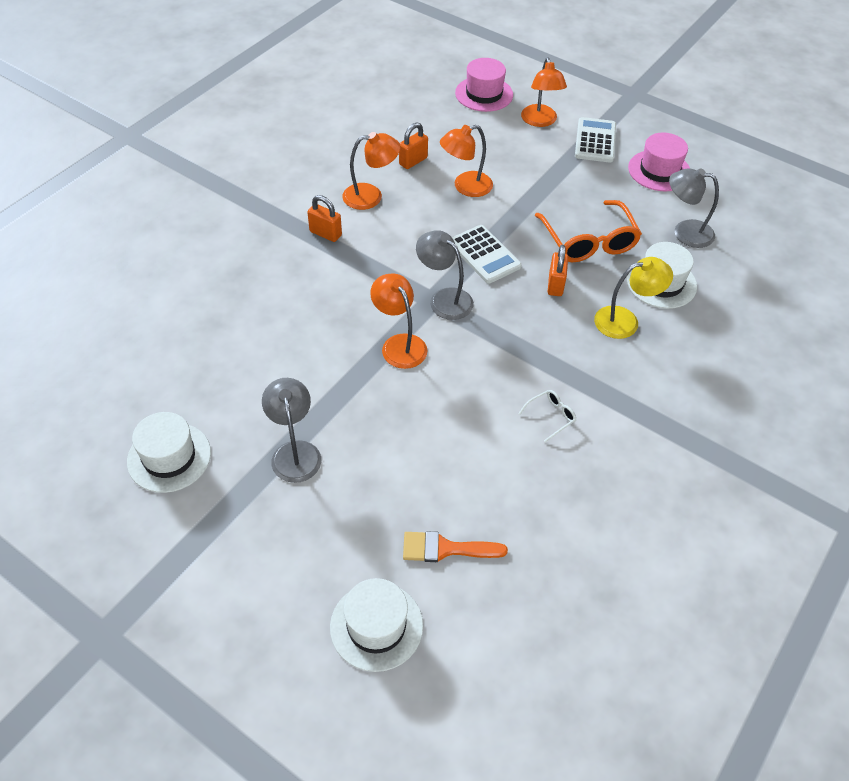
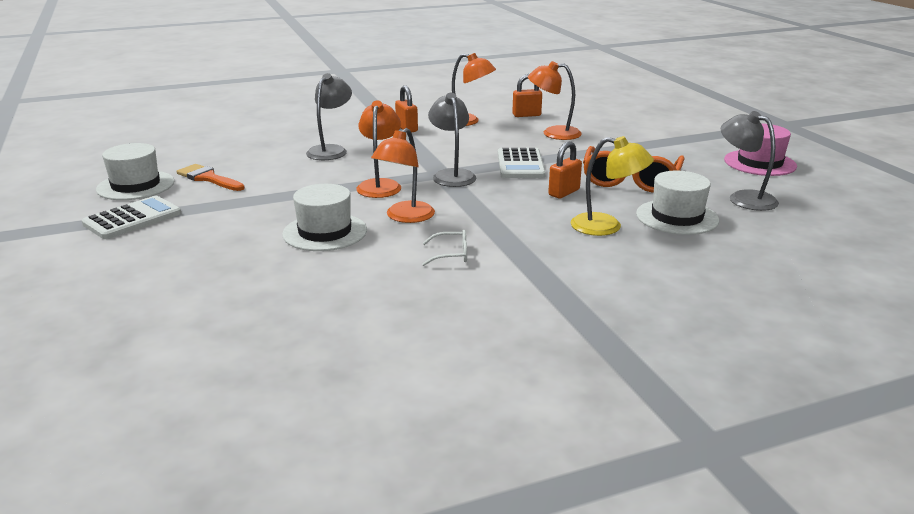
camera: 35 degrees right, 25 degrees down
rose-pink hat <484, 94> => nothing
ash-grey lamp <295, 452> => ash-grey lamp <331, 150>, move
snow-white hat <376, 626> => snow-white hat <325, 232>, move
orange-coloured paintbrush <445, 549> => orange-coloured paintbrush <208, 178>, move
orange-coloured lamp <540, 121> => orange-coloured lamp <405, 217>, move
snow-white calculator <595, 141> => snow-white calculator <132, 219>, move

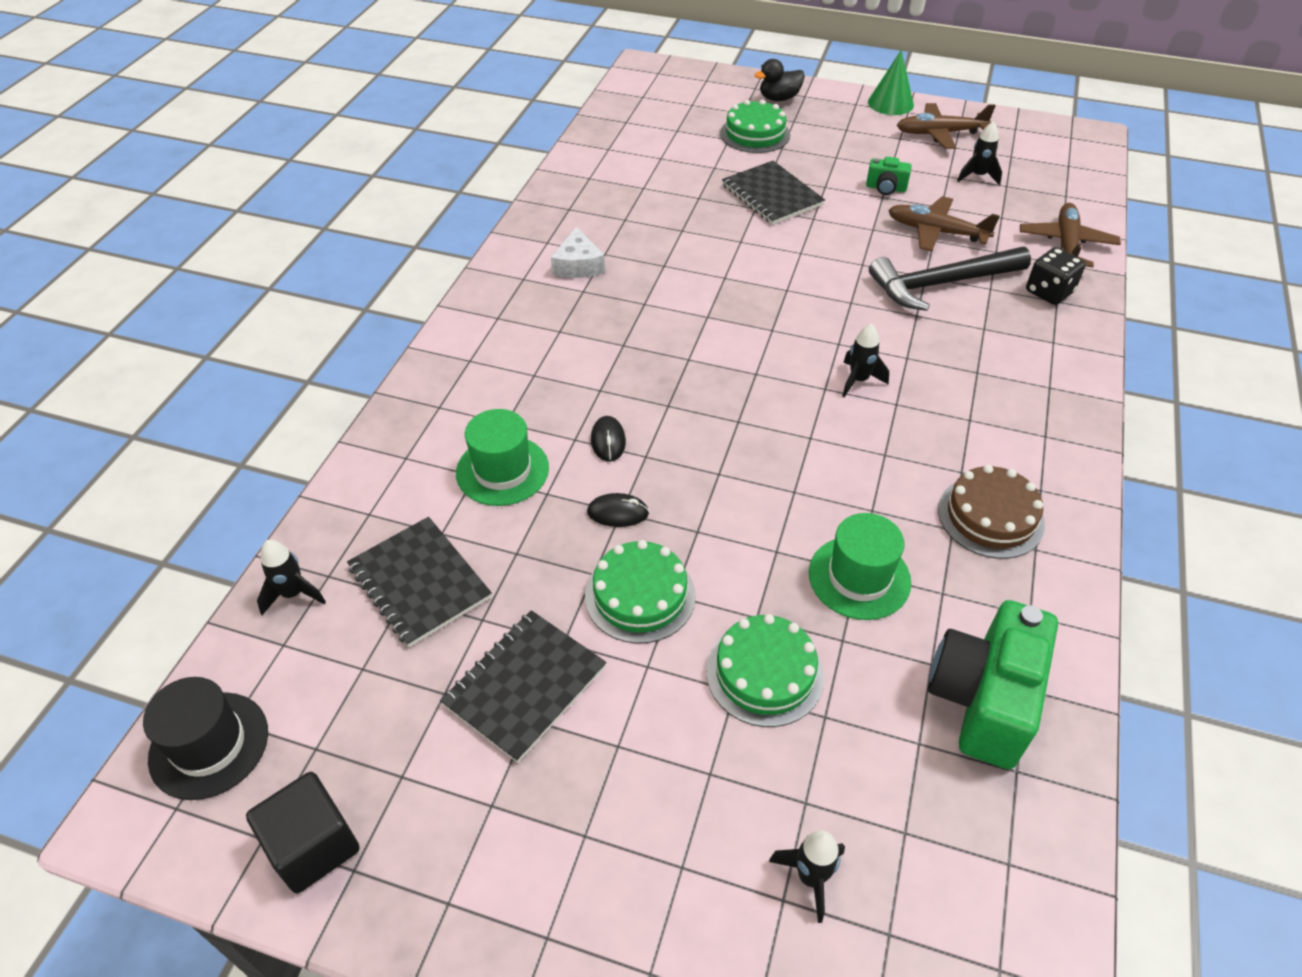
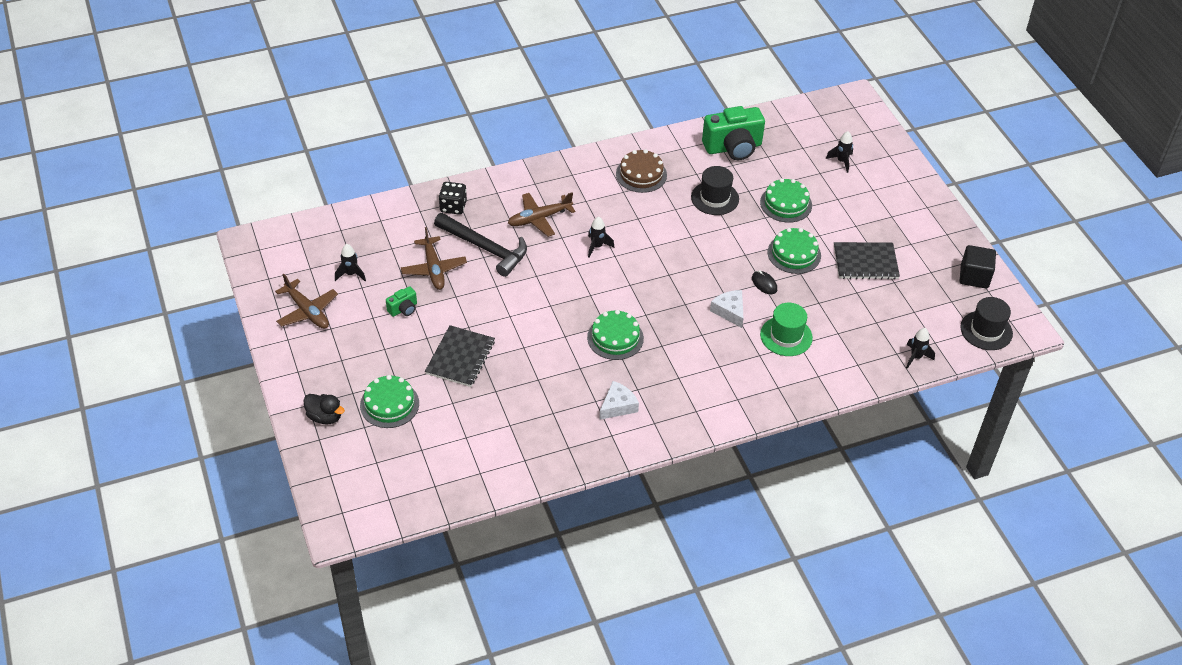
camera: 130 degrees left, 0 degrees up
jet-black exercise book <420, 582> => nothing
emerald solid cone <890, 103> => nothing
nothing => emerald gateau <615, 338>
brown toy plane <1066, 244> => brown toy plane <539, 218>, move
jet-black PC mouse <608, 441> => snow-white cheese wedge <729, 311>
emerald hat <859, 577> => jet-black hat <715, 198>
emerald compact camera <885, 188> => emerald compact camera <403, 309>, 75 degrees clockwise

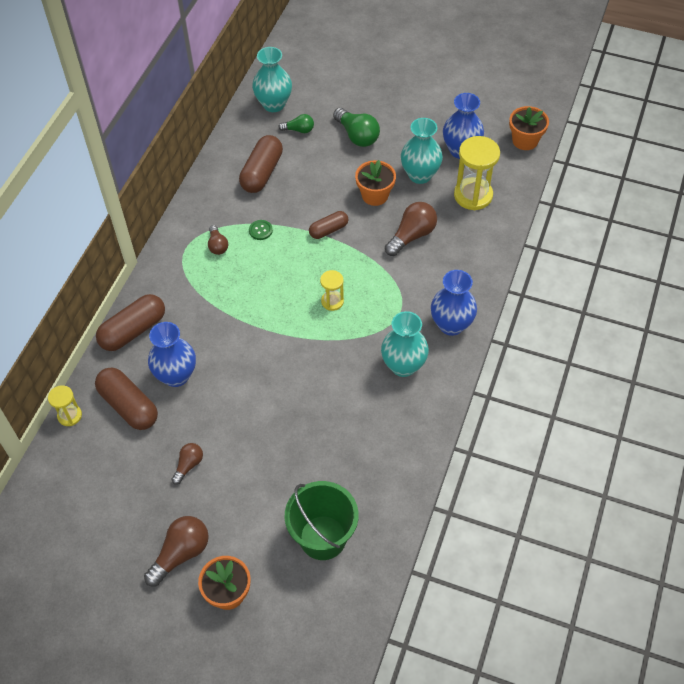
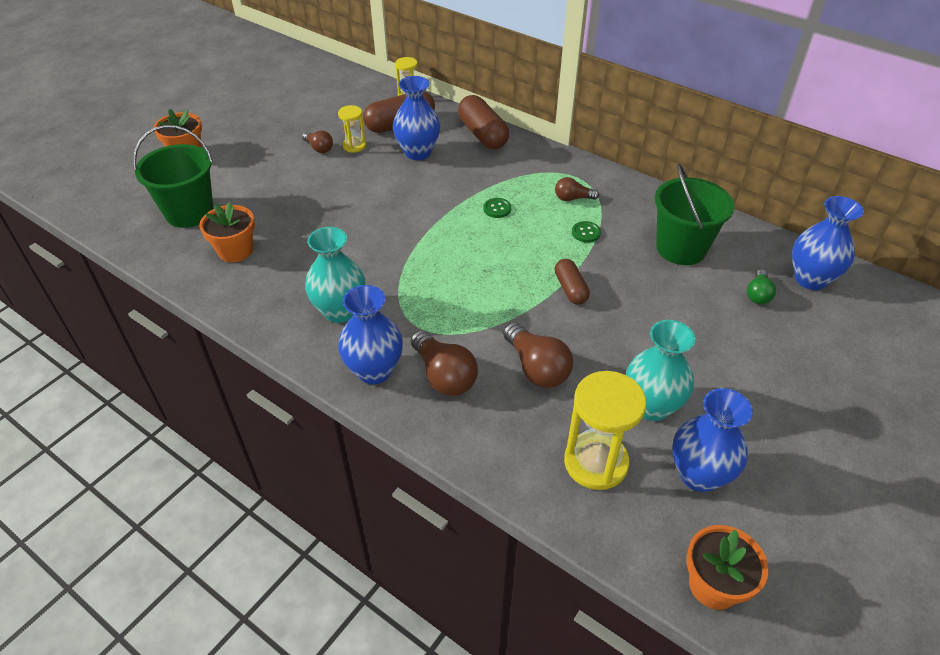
camera: 105 degrees right, 10 degrees down
emerald light bulb <357, 135> => nothing
nothing => emerald shirt button <497, 209>
brown light bulb <181, 554> => brown light bulb <444, 375>, move
golden sand timer <332, 301> => golden sand timer <354, 146>, move
orange-coloured potted plant <375, 195> => orange-coloured potted plant <235, 251>, move
brown pill shape <262, 173> => emerald sand bucket <681, 248>
turquoise vase <273, 104> => cobalt vase <810, 279>

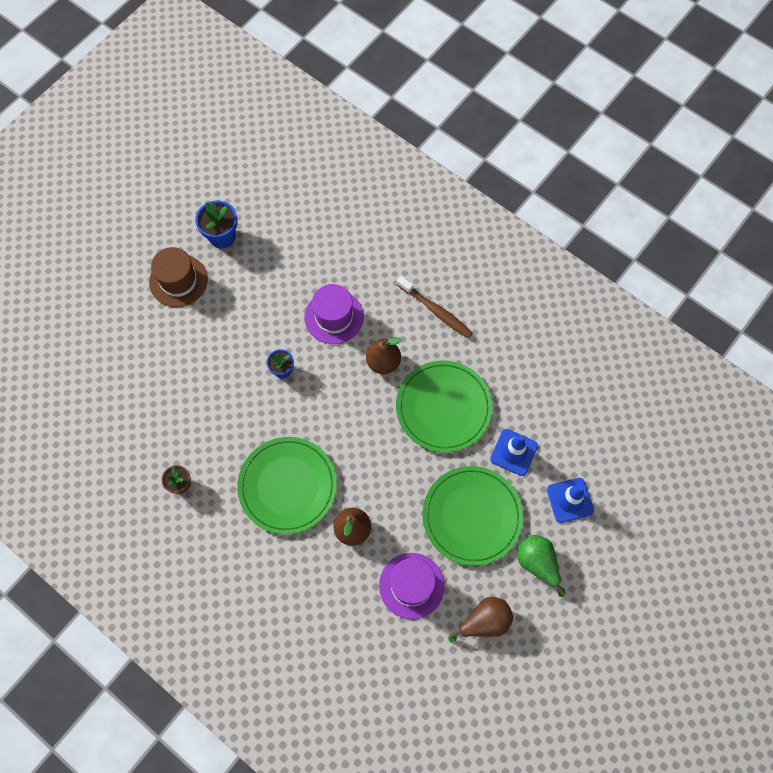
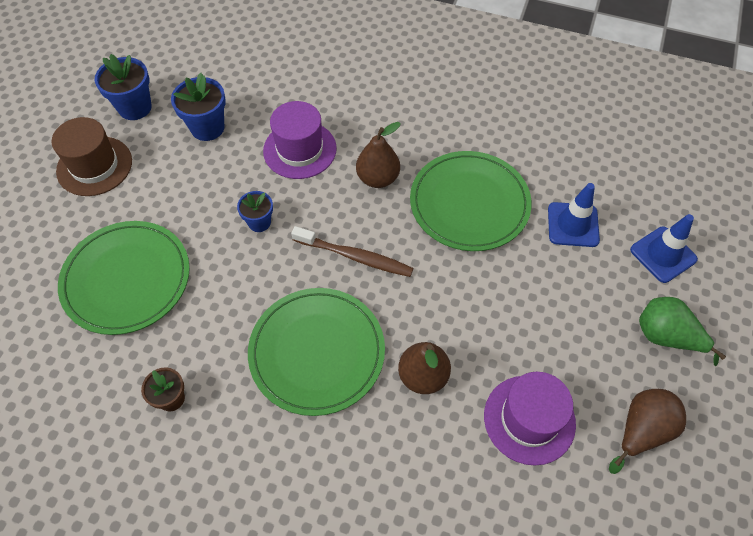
camera: 20 degrees left, 10 degrees down
nothing => cobalt potted plant <207, 128>
brown toothbrush <436, 311> => brown toothbrush <355, 256>, move
emerald flat dish <472, 516> => emerald flat dish <127, 279>, move

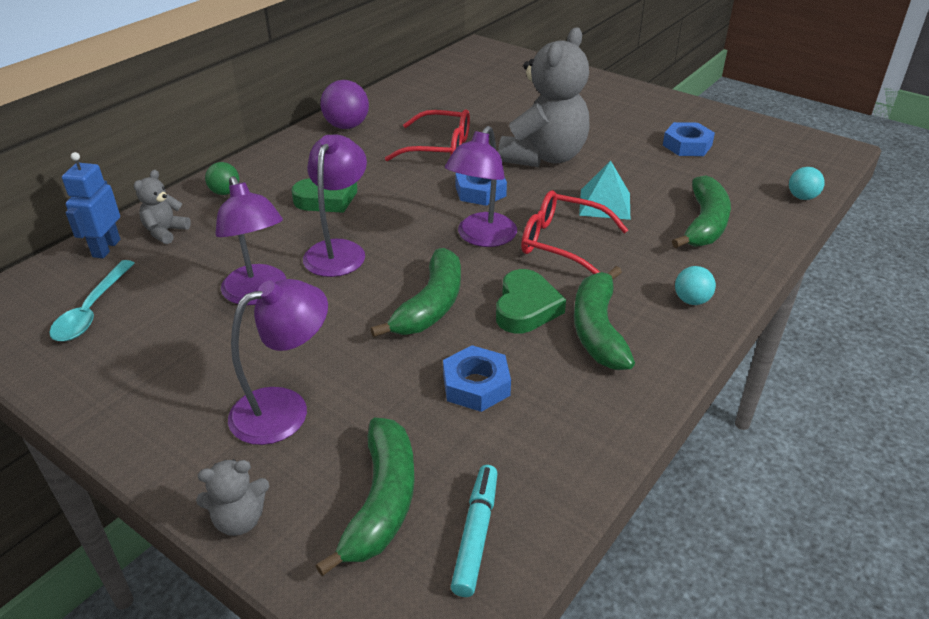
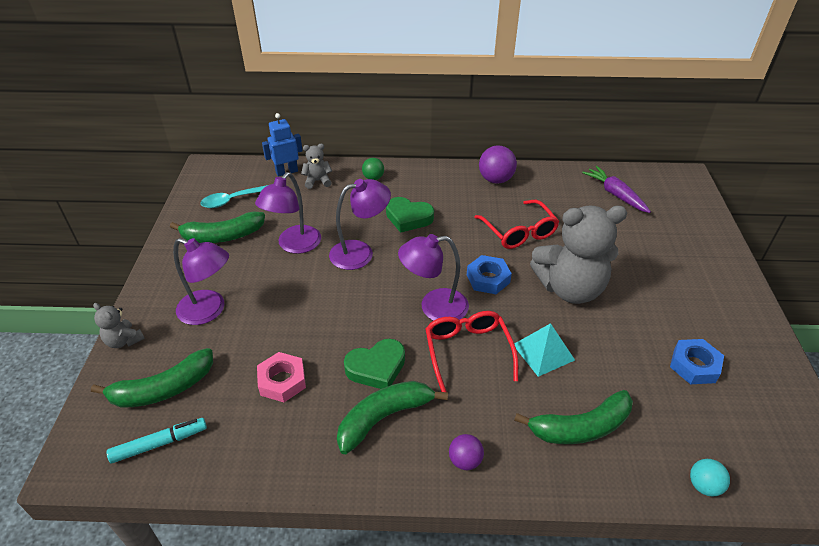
camera: 55 degrees right, 5 degrees up
nothing => purple root vegetable <615, 194>
emerald banana <430, 305> => emerald banana <222, 236>, move
cobalt hex nut <476, 385> => rose-pink hex nut <282, 381>
turquoise play ball <691, 300> => purple play ball <465, 460>

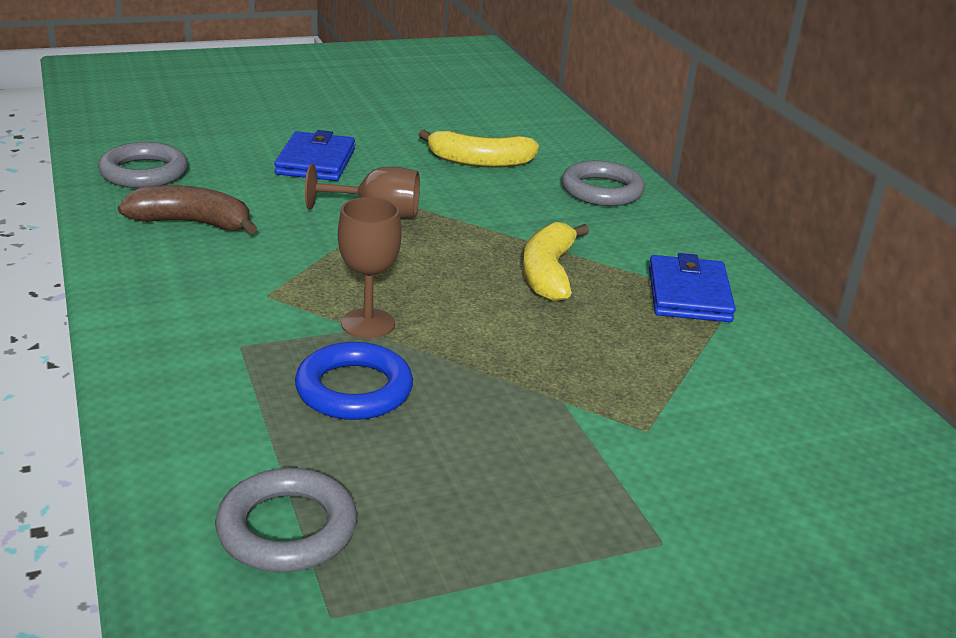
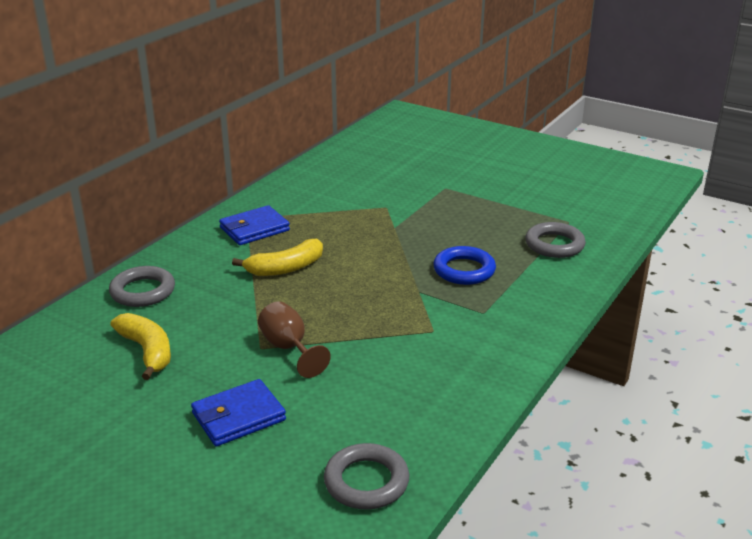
camera: 125 degrees left, 0 degrees up
brown banana <192, 223> => nothing
brown goblet <368, 324> => nothing

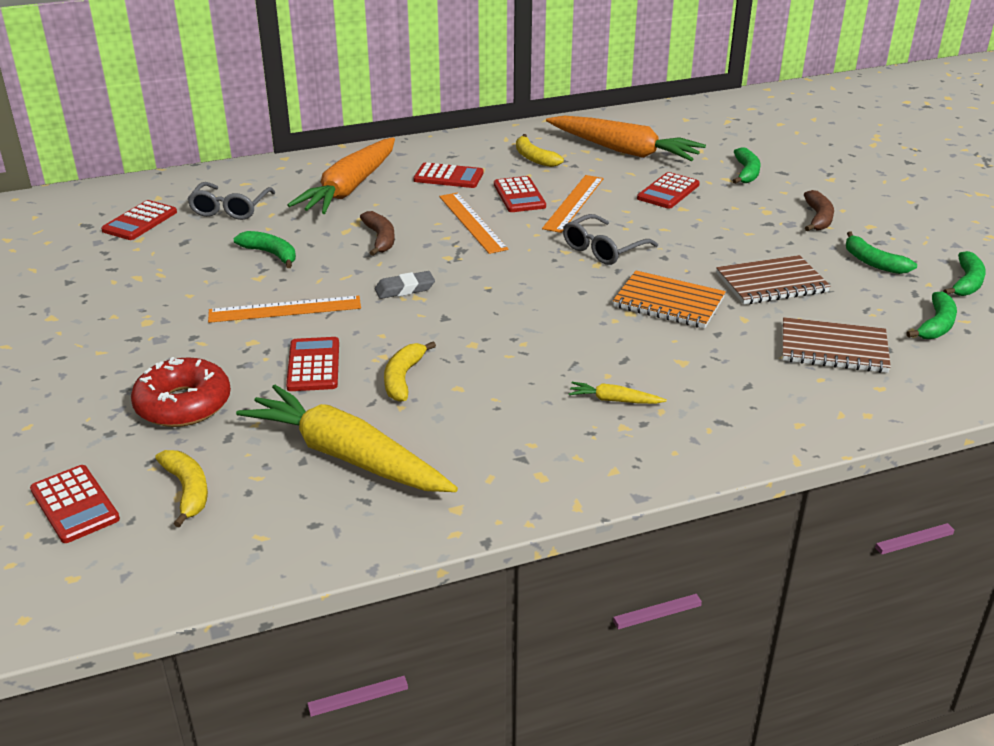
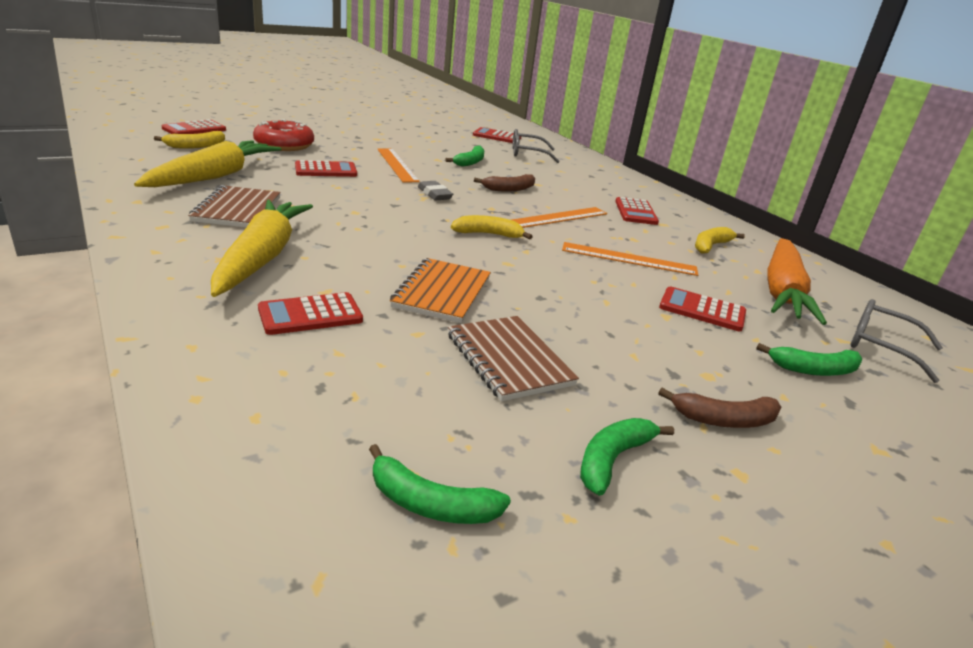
camera: 75 degrees right, 5 degrees down
orange-coloured root vegetable <350, 188> => nothing
emerald banana <966, 283> => nothing
golden banana <403, 378> => golden banana <488, 234>, move
scarlet calculator <519, 195> => scarlet calculator <310, 315>, move
ash-grey eyeglasses <603, 249> => ash-grey eyeglasses <881, 346>, move
brown exercise book <833, 348> => brown exercise book <237, 210>, move
golden root vegetable <614, 400> => golden root vegetable <262, 257>, x2.48

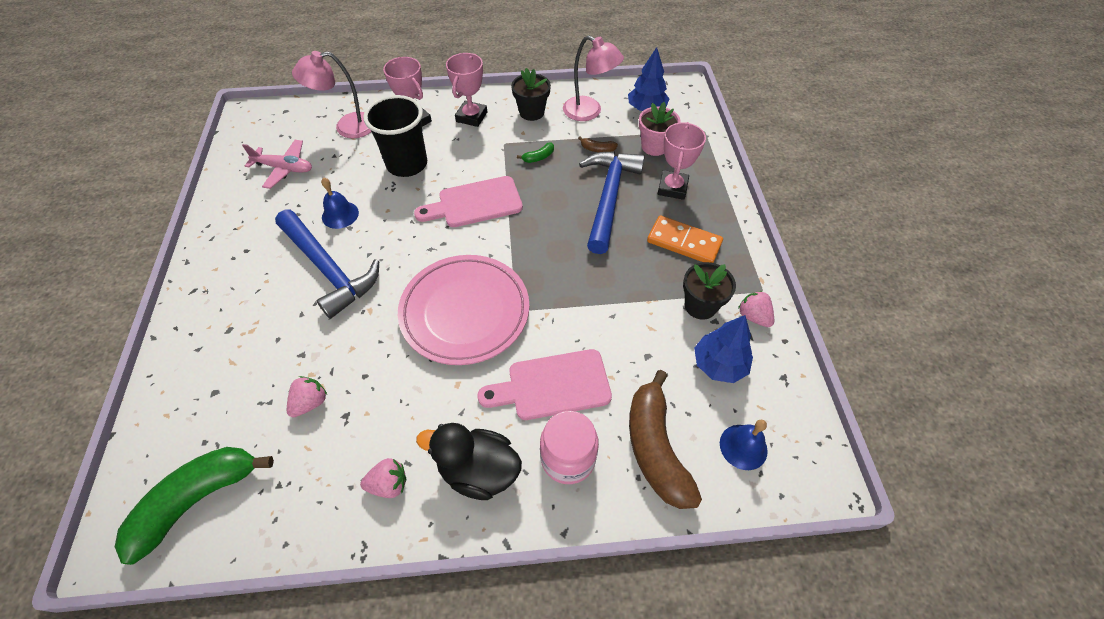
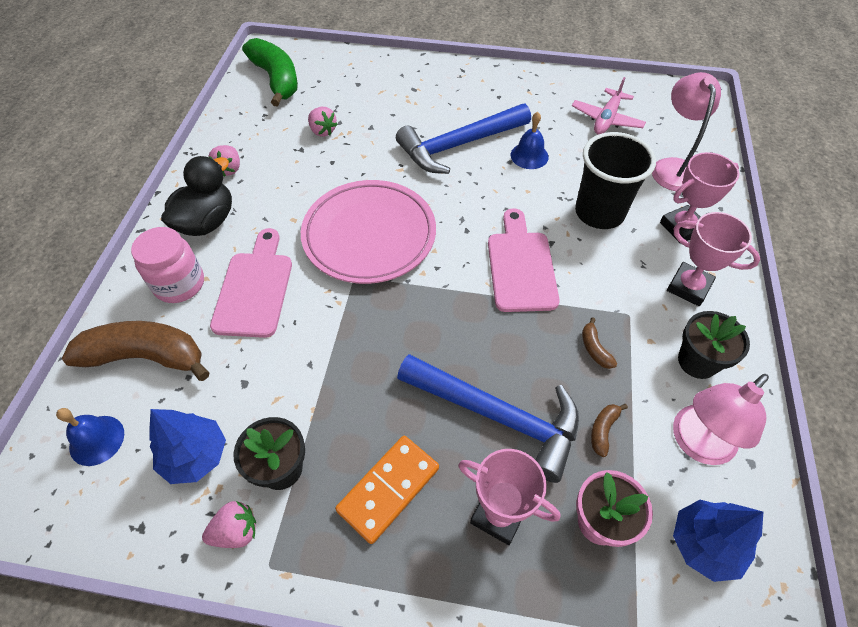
camera: 105 degrees right, 0 degrees up
emerald banana <538, 157> => brown banana <594, 349>

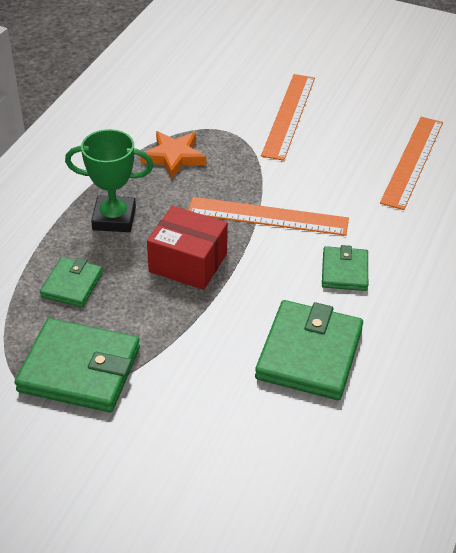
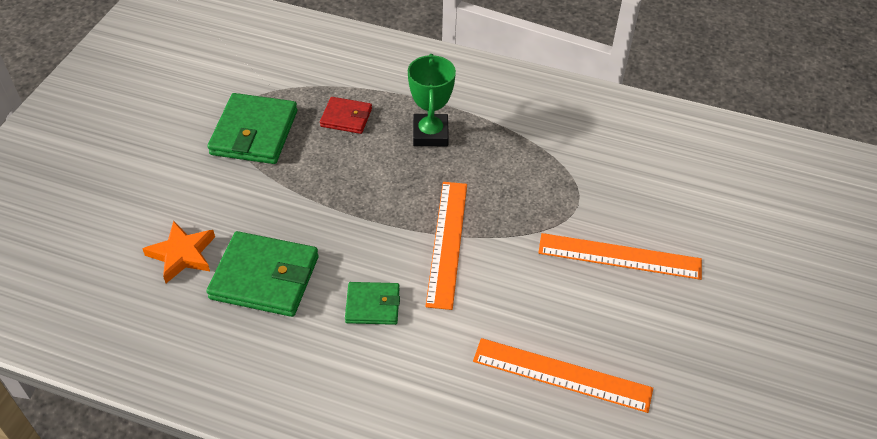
camera: 85 degrees right, 5 degrees up
scarlet parcel <188, 263> => nothing
orange-coloured star <174, 157> => orange-coloured star <182, 254>, move
emerald card wallet <72, 285> => scarlet card wallet <346, 117>

